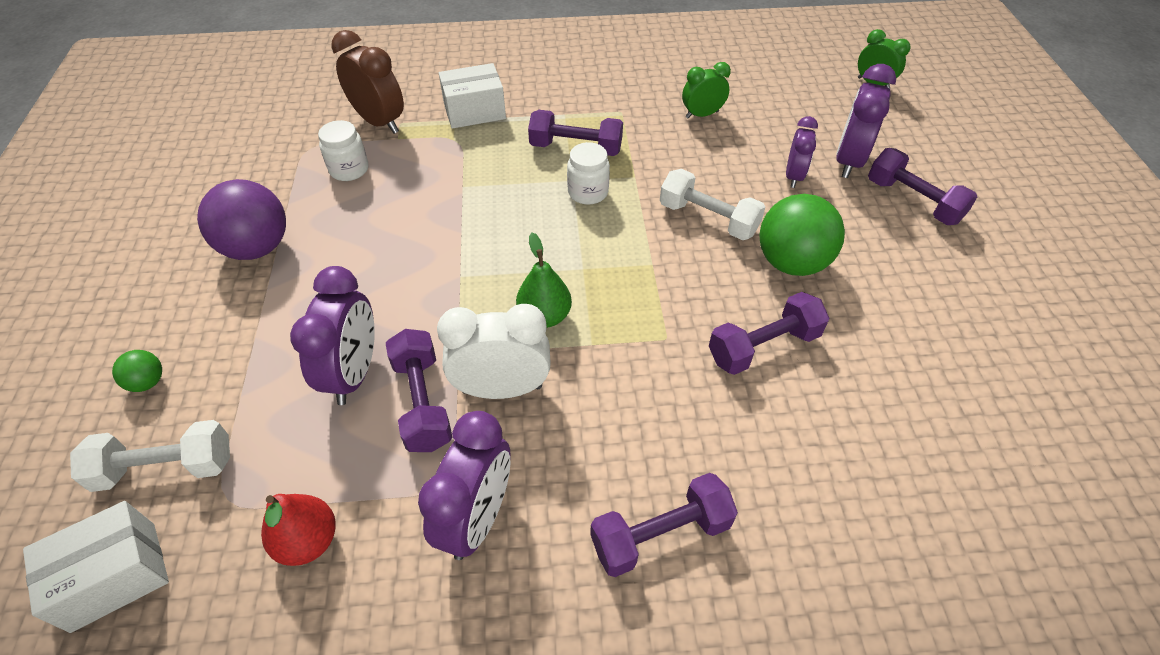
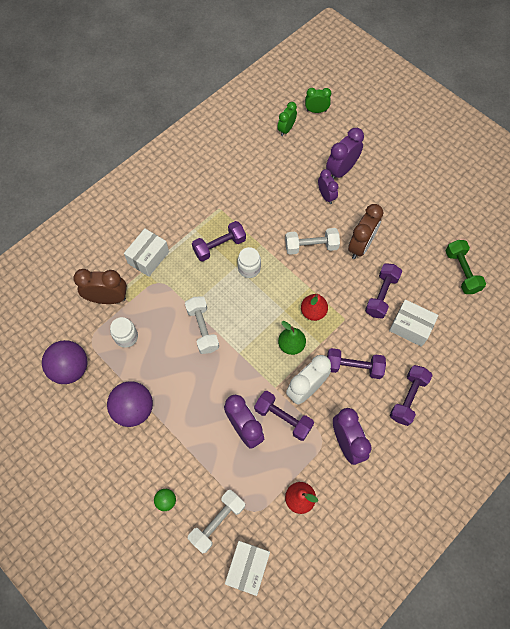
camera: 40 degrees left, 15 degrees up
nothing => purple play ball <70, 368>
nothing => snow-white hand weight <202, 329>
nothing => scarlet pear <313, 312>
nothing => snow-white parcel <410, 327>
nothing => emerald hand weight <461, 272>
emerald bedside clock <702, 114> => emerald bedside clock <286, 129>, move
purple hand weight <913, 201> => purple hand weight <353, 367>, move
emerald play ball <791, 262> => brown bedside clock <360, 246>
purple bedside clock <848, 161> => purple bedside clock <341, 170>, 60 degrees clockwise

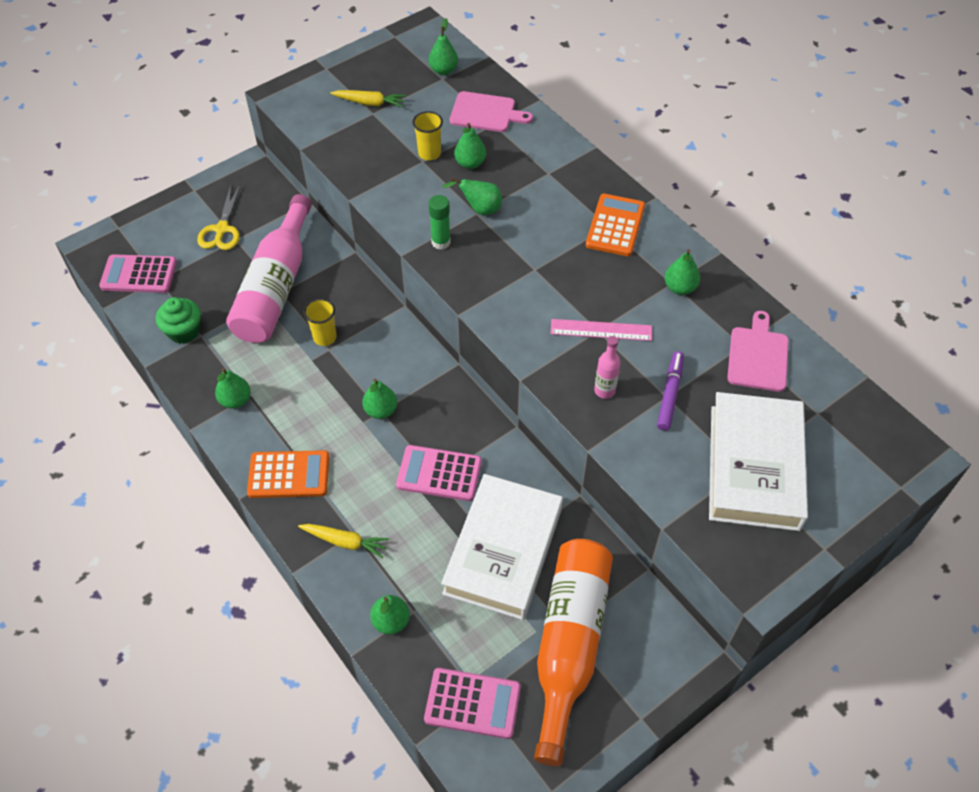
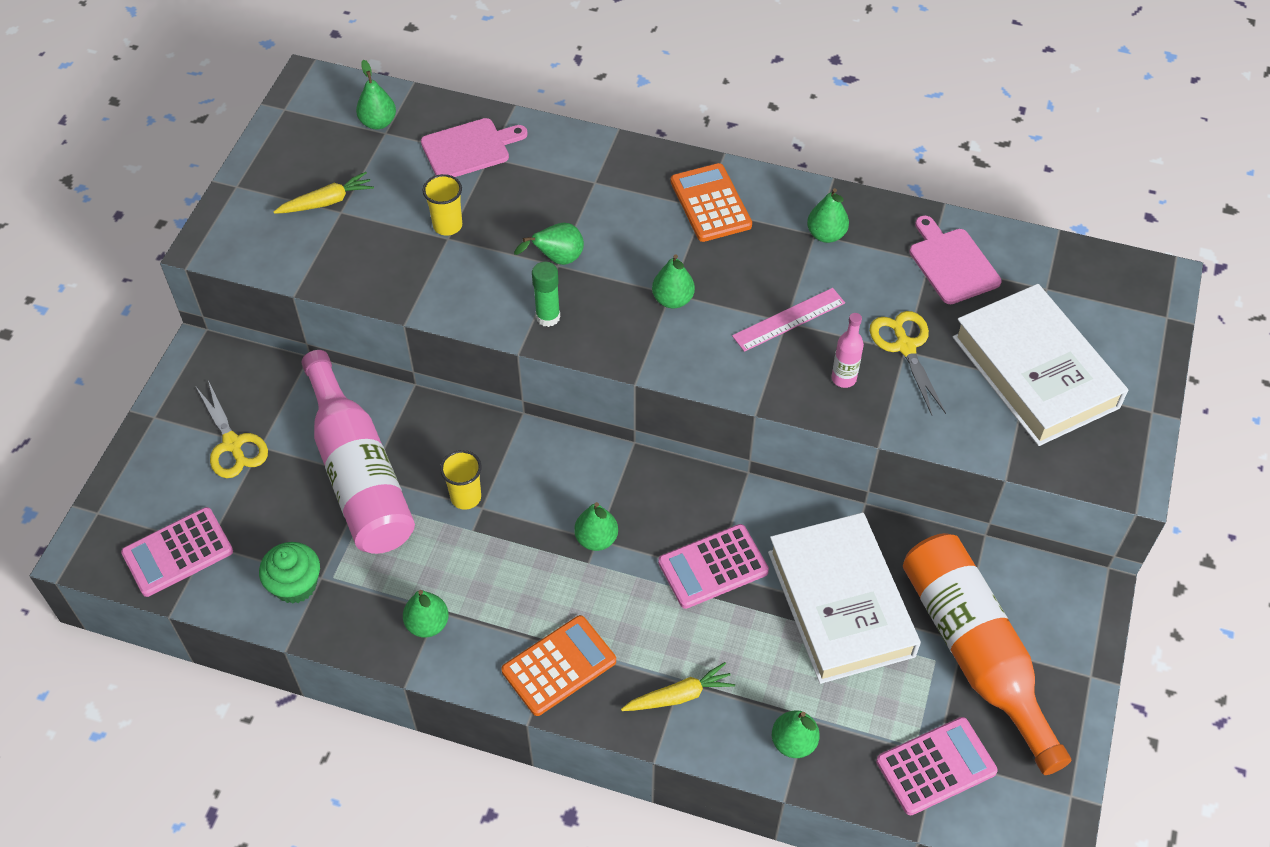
camera: 35 degrees left, 0 degrees up
emerald pear <470, 163> => emerald pear <673, 299>, move
purple marker pen <669, 394> => golden pair of scissors <905, 347>

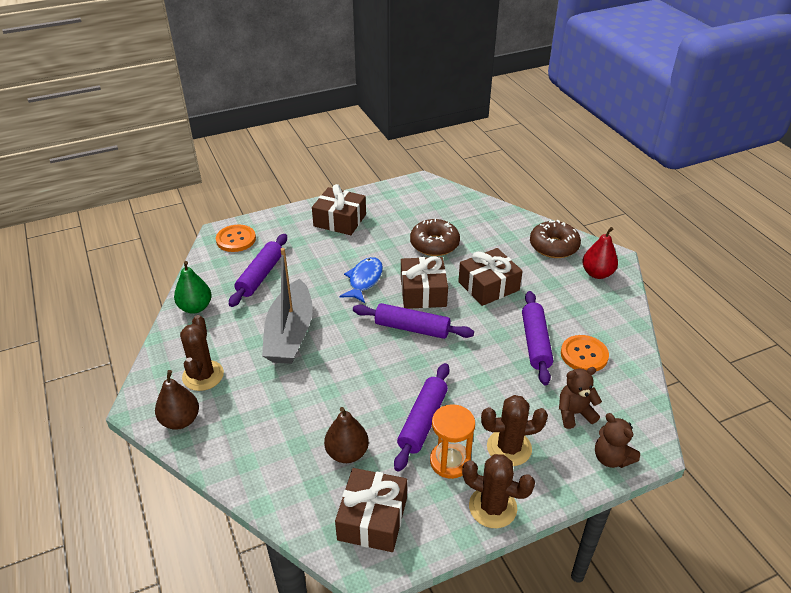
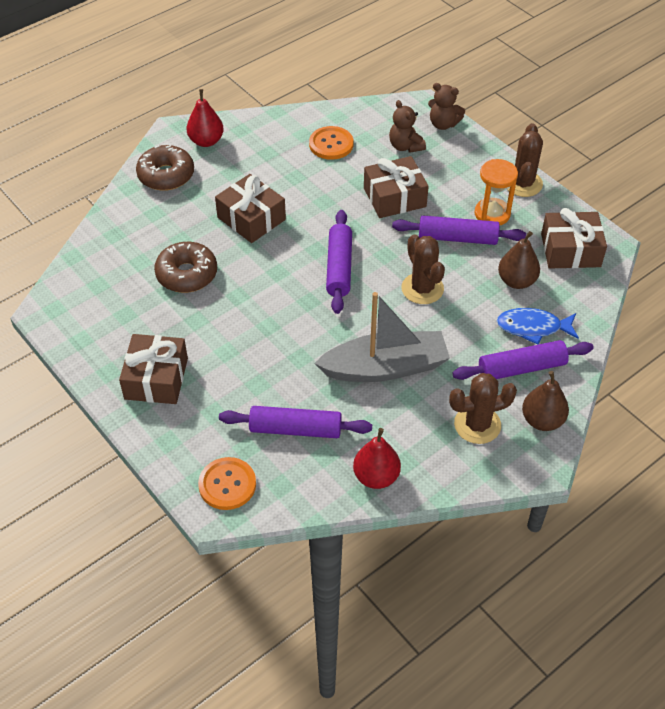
camera: 105 degrees left, 10 degrees up
cobalt toy fish <364, 280> => cobalt toy fish <533, 327>, move
brown present <423, 292> => brown present <394, 197>, move
brown saguaro cactus <509, 448> => brown saguaro cactus <422, 288>, move
purple pastry roller <535, 343> => purple pastry roller <521, 368>, move
emerald pear <195, 307> => scarlet pear <376, 477>
brown teddy <611, 458> => brown teddy <443, 124>, 75 degrees clockwise

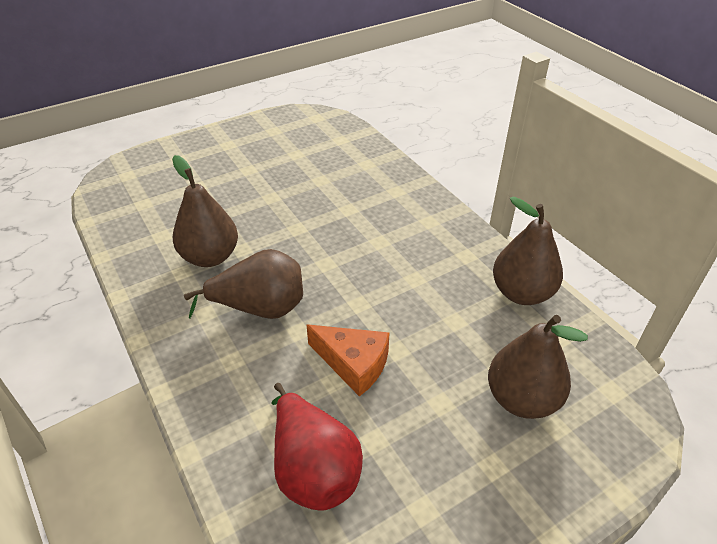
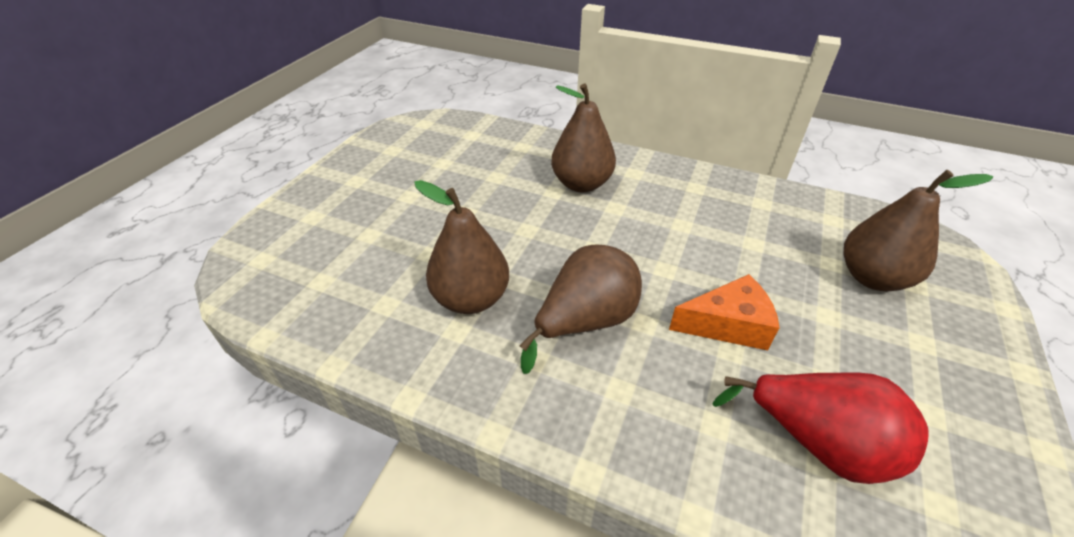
camera: 35 degrees left, 0 degrees up
brown pear <521, 293> => brown pear <581, 184>, move

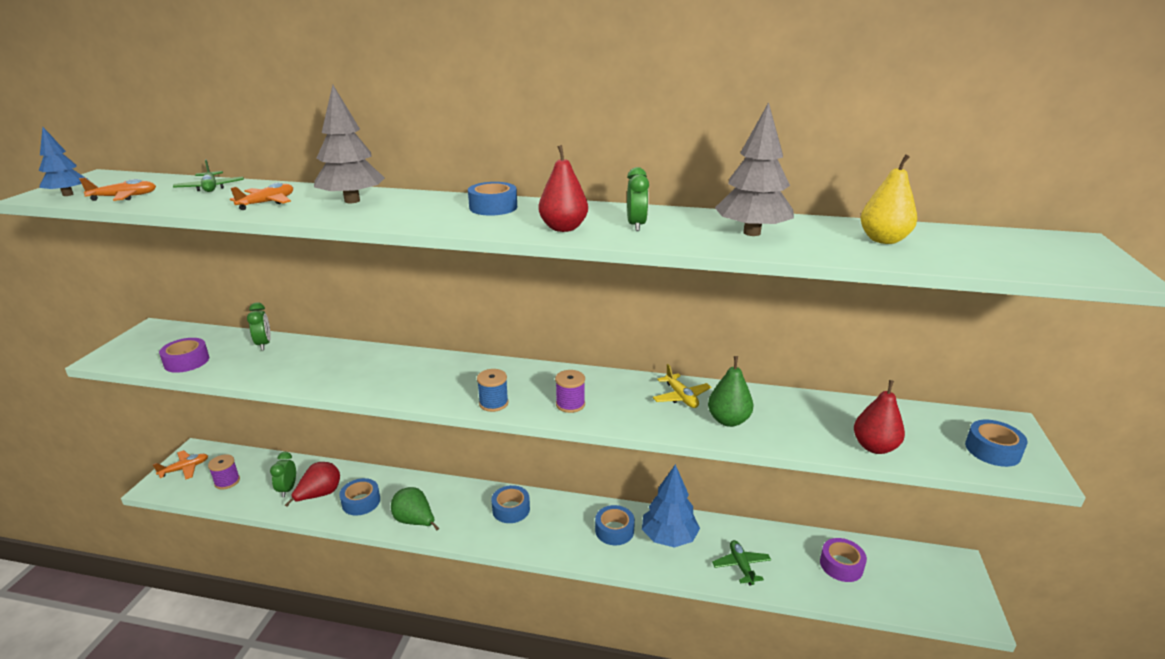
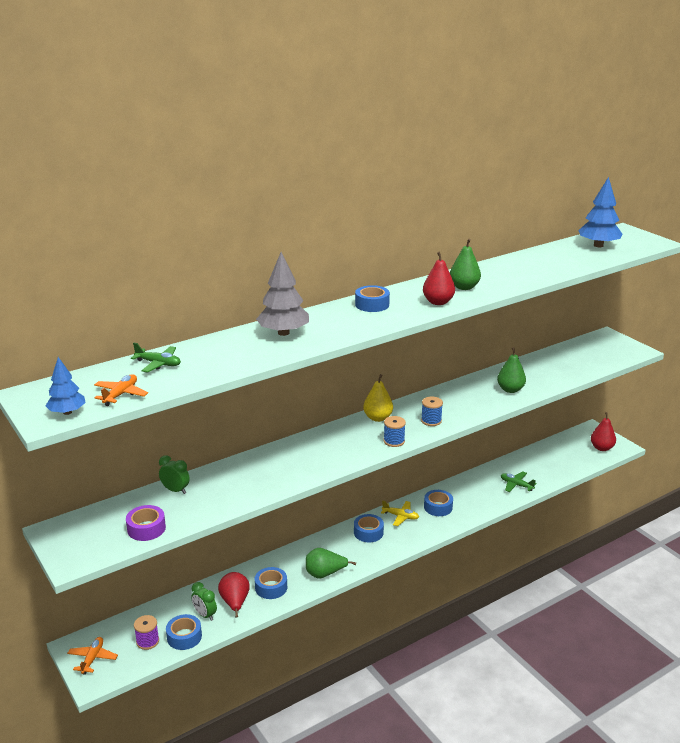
camera: 45 degrees left, 0 degrees up
orange-coloured toy plane <267, 203> => nothing
ash-grey tree <752, 233> => nothing
purple sticky tape <841, 565> => nothing
cobalt tree <669, 537> => cobalt tree <598, 245>, move
golden toy plane <681, 397> => golden toy plane <400, 516>, move
scarlet pear <874, 447> => scarlet pear <601, 448>, move
golden pear <883, 240> => golden pear <378, 418>, move
cobalt sticky tape <992, 450> => cobalt sticky tape <184, 637>, move
emerald bedside clock <636, 225> => emerald pear <464, 287>
purple spool <570, 404> => cobalt spool <431, 421>

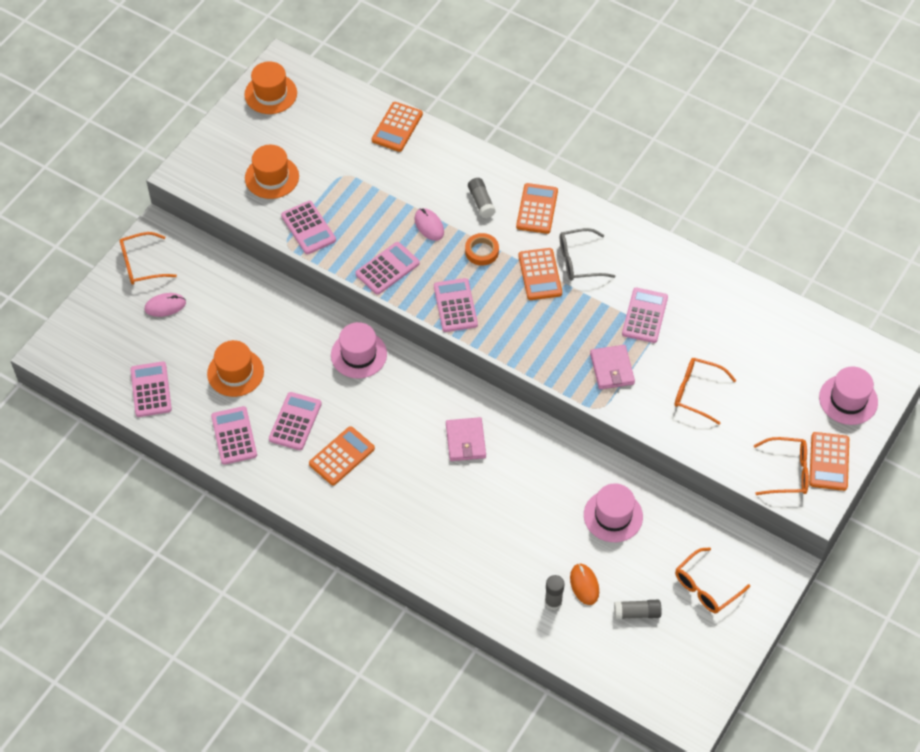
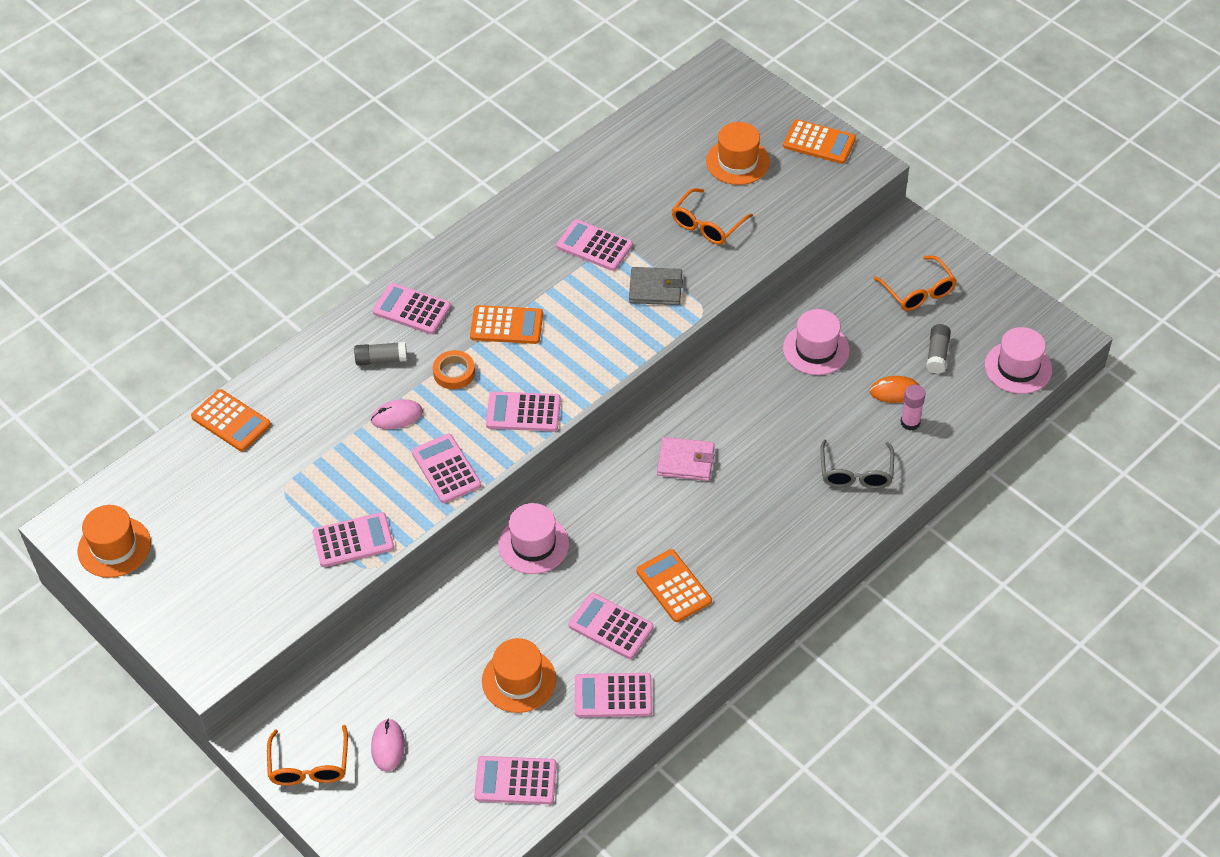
camera: 75 degrees left, 5 degrees down
orange-coloured eyeglasses <787, 472> => nothing
orange-coloured hat <272, 177> => orange-coloured hat <737, 162>, move
ash-grey eyeglasses <579, 261> => ash-grey eyeglasses <856, 473>, move
rose-pink hat <848, 399> => rose-pink hat <1018, 367>, move
orange-coloured calculator <537, 209> => rose-pink calculator <412, 309>
ash-grey stick of glue <553, 602> => rose-pink stick of glue <910, 422>
rose-pink card wallet <612, 369> => ash-grey card wallet <655, 288>

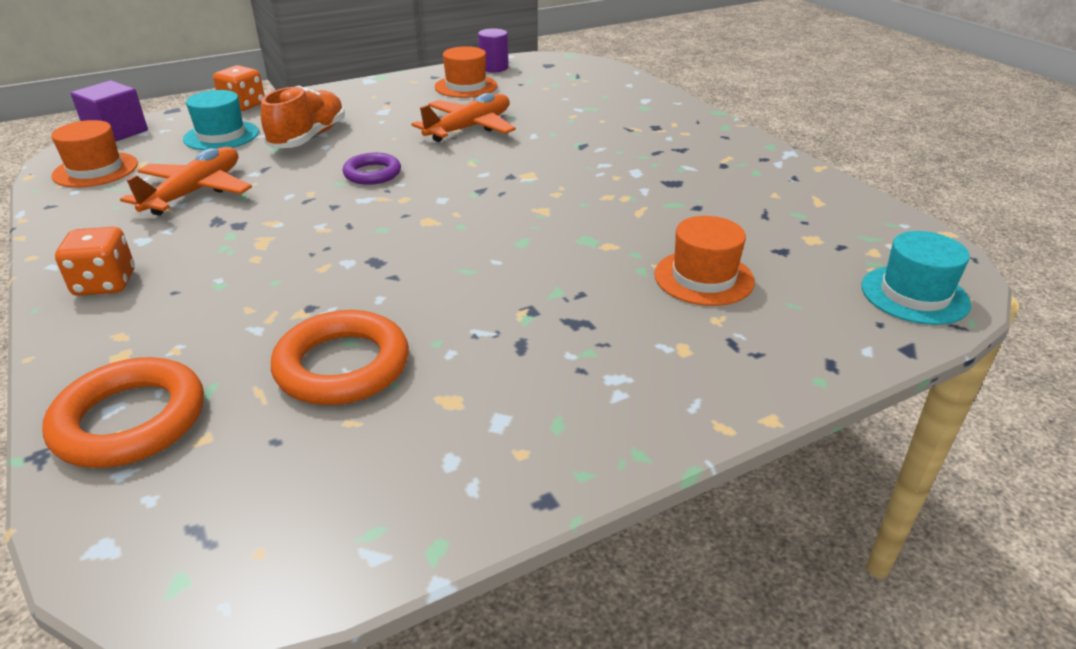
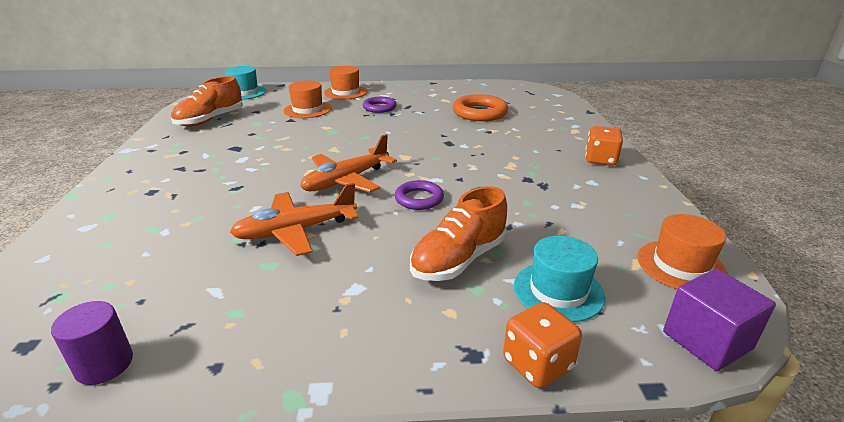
camera: 155 degrees left, 5 degrees down
orange-coloured hoop <130, 420> => nothing
nothing => orange-coloured lace-up shoe <210, 120>
nothing => purple hoop <379, 107>
orange-coloured toy plane <196, 192> => orange-coloured toy plane <346, 181>, move
orange-coloured hat <466, 86> => orange-coloured hat <345, 92>, move

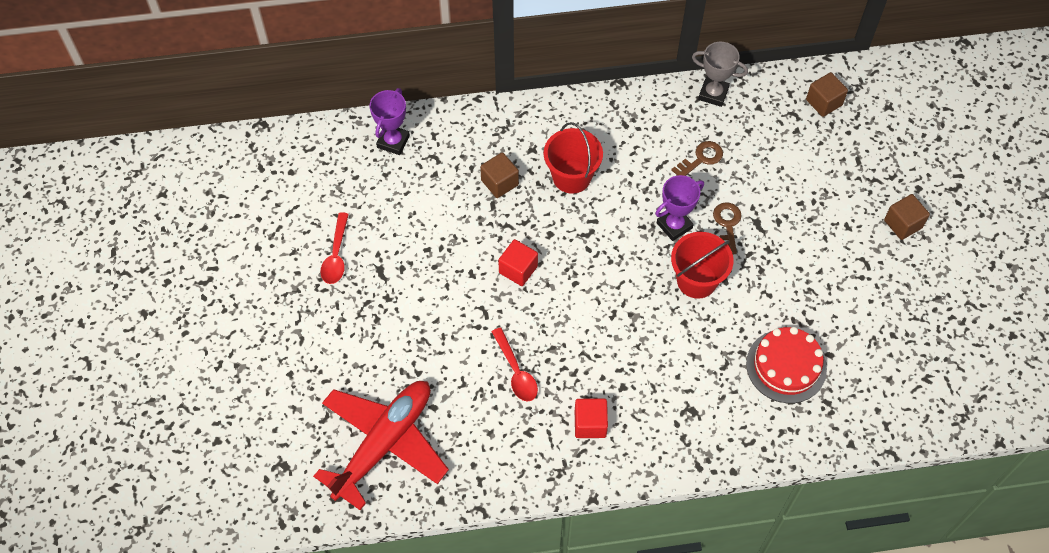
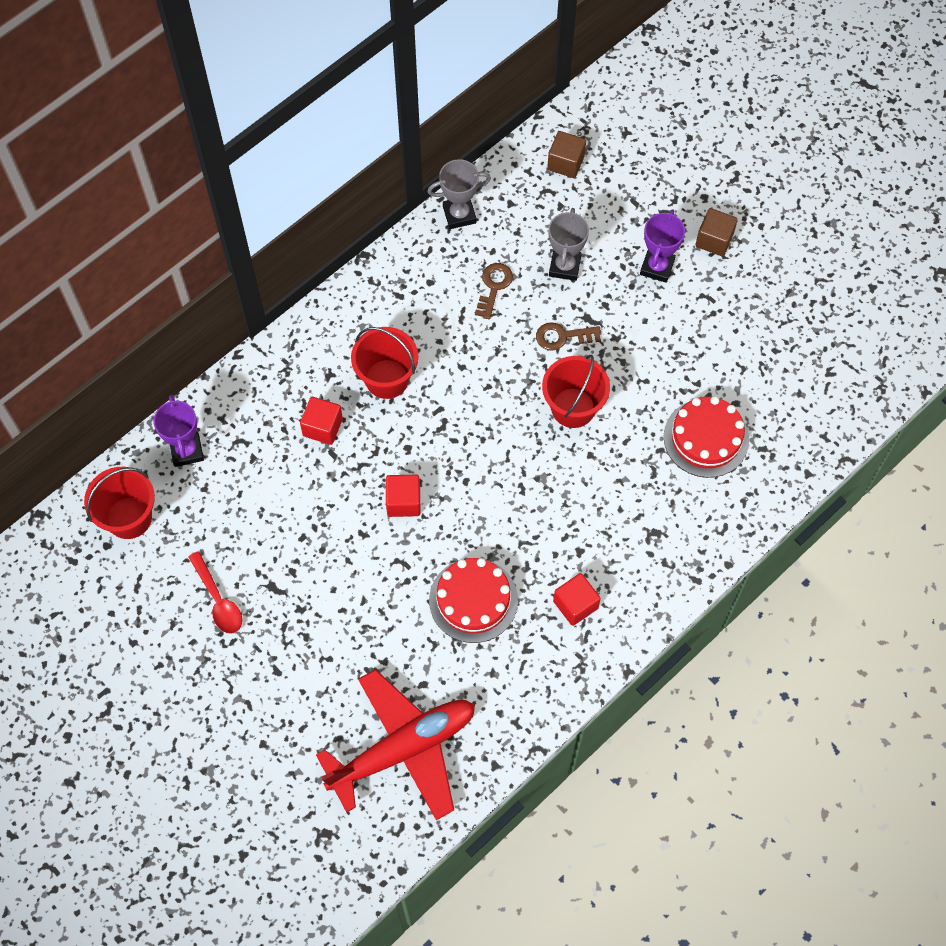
camera: 35 degrees left, 5 degrees up
nothing => scarlet sand bucket <129, 517>
nothing => ash-grey trophy <565, 266>
purple trophy <674, 225> => purple trophy <657, 267>, move
scarlet teaspoon <516, 371> => scarlet gateau <473, 600>
brown cube <500, 182> => scarlet cube <322, 427>
scarlet toy plane <384, 443> => scarlet toy plane <403, 749>, 60 degrees clockwise
brown key <727, 224> => brown key <562, 336>, 60 degrees counterclockwise

